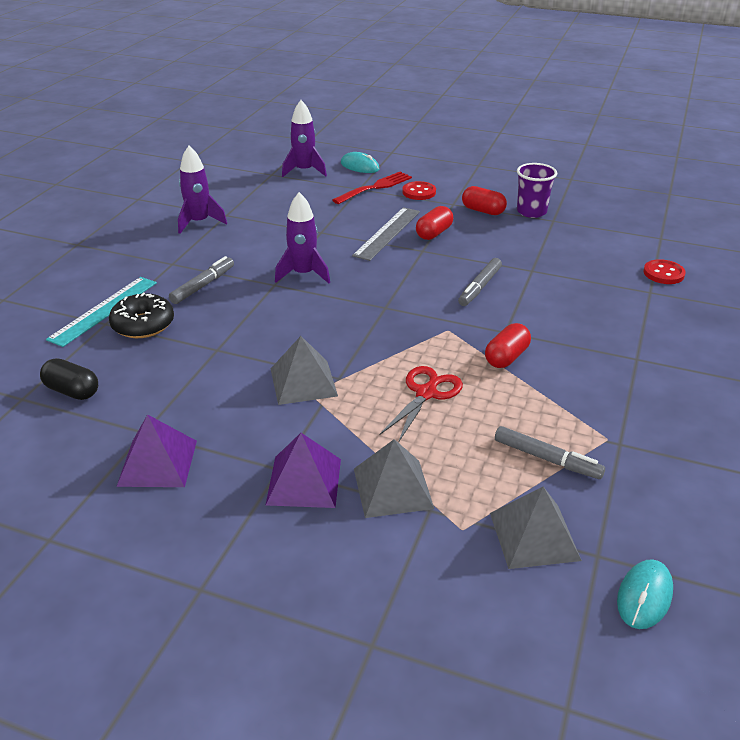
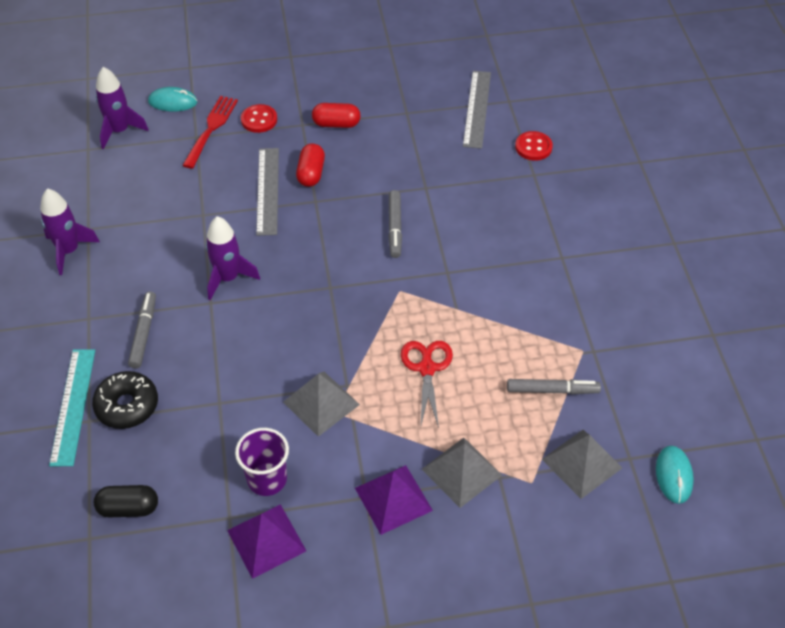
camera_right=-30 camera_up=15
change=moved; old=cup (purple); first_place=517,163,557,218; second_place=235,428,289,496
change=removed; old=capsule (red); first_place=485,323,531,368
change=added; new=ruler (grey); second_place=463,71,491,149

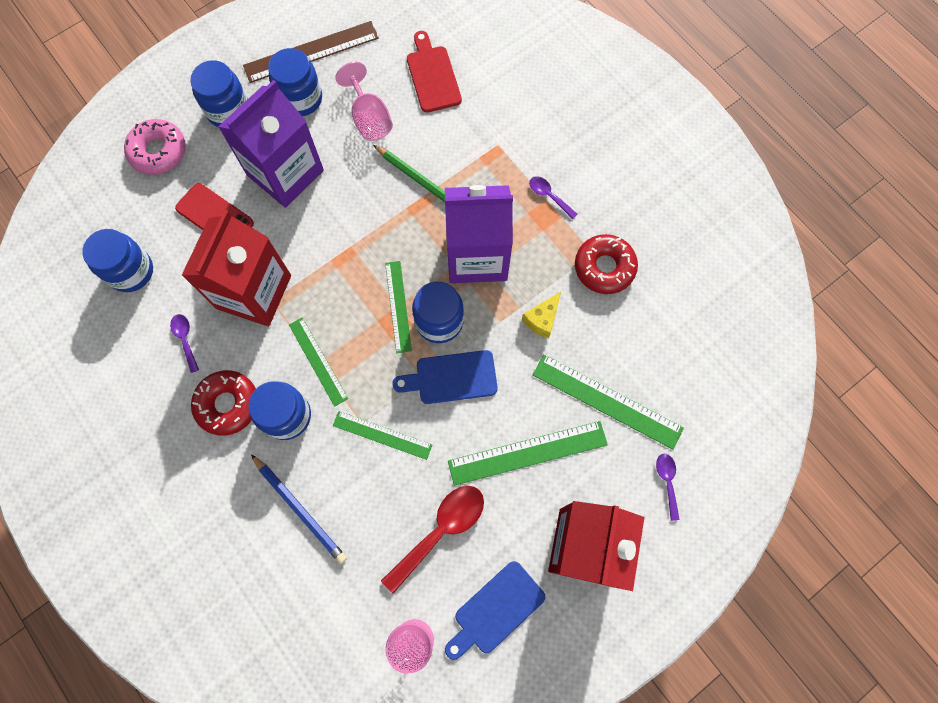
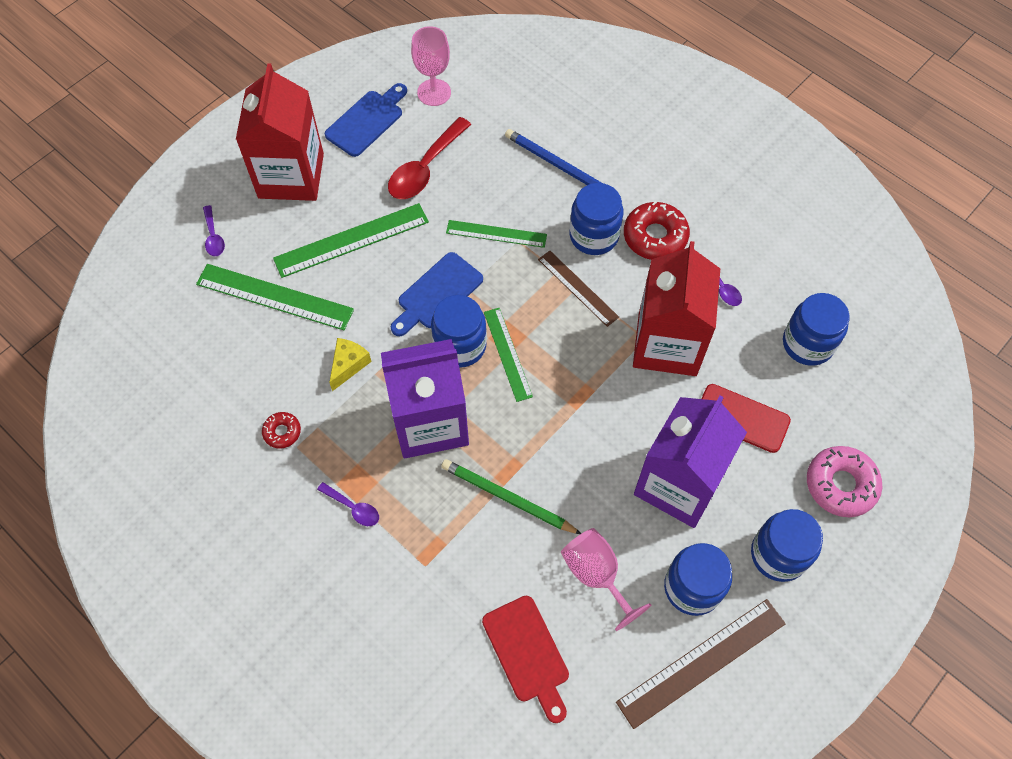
camera_right=170 camera_up=-10
change=resized; old=donut (red); first_place=575,234,638,294; second_place=262,412,301,449; factor=0.54
change=recoloured; old=ruler (green); new=ruler (brown); first_place=289,317,348,407; second_place=538,251,619,327
change=turned; old=cutting board (blue); first_place=392,350,498,404; second_place=391,252,483,336; degrees=150

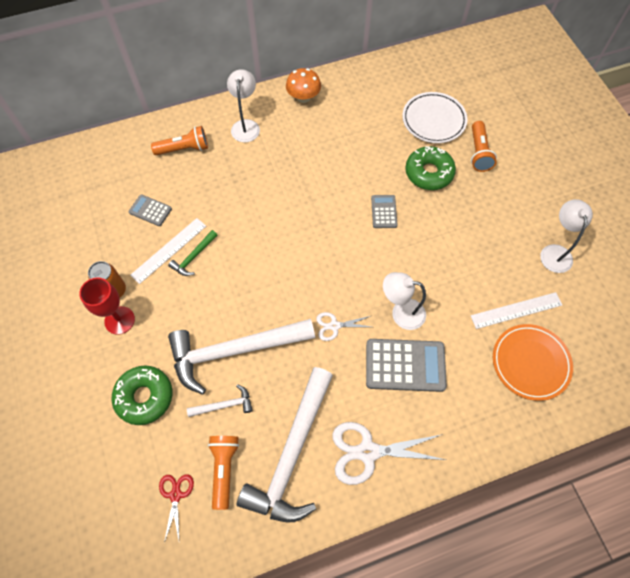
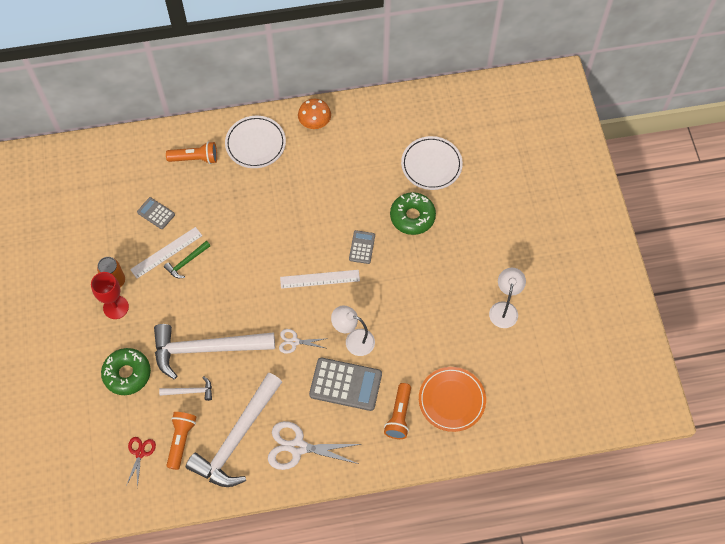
camera_right=10 camera_up=0
change=replaced; old=lamp (white); new=plate (white); first_place=227,69,260,142; second_place=225,116,286,168
change=moved; old=flashlight (orange); first_place=471,121,497,172; second_place=384,383,411,439
change=moved; old=ruler (white); first_place=471,292,562,329; second_place=280,270,360,289

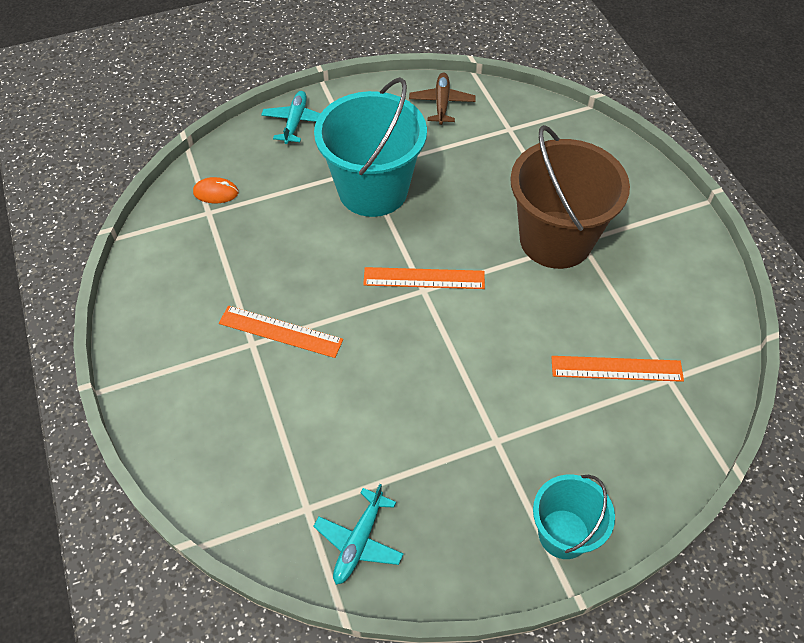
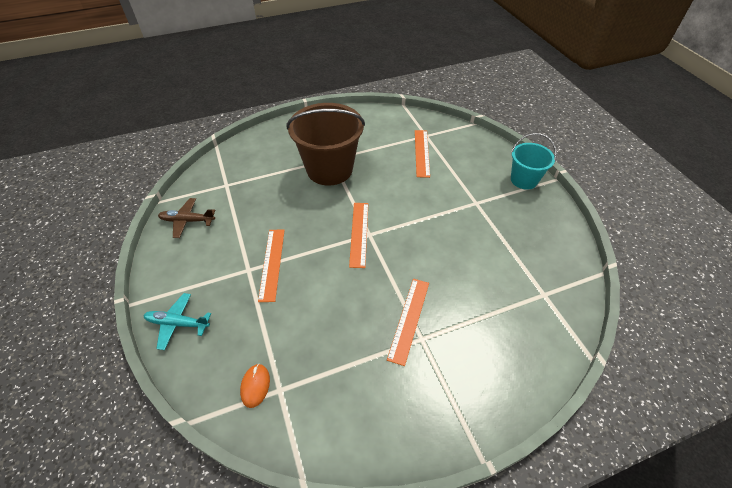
camera_right=-90 camera_up=-5
change=replaced; old=bucket (turquoise); new=ruler (orange); first_place=314,77,427,217; second_place=258,230,285,302
change=removed; old=plane (turquoise); first_place=313,484,403,585

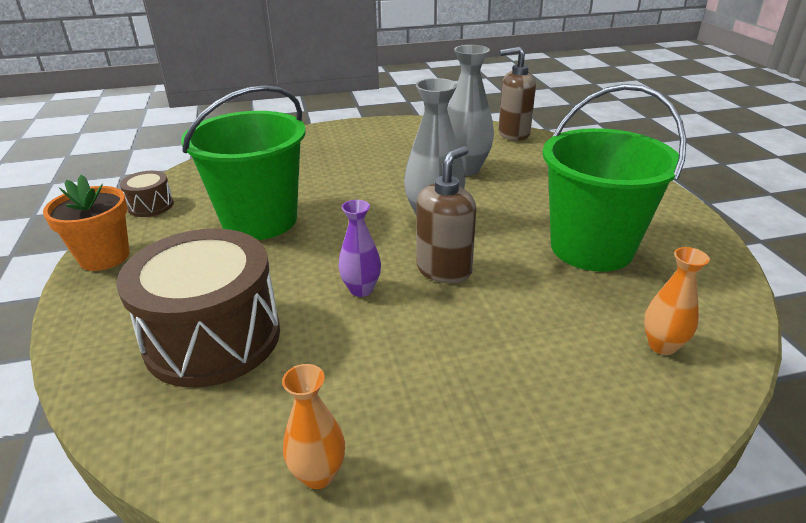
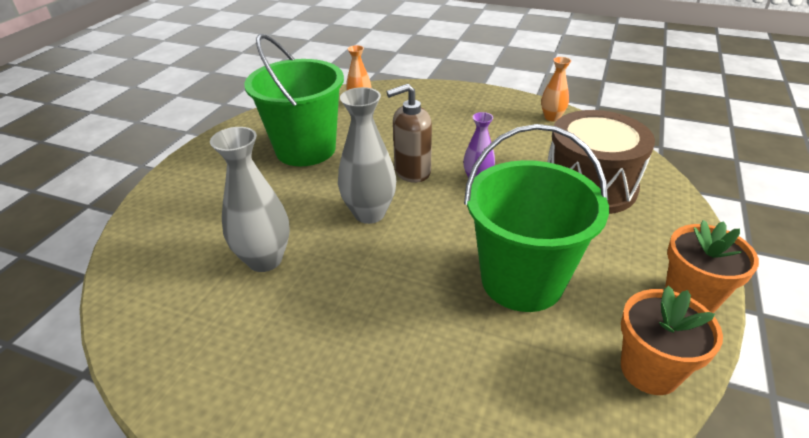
camera_right=-145 camera_up=5
change=removed; old=soap dispenser (brown); first_place=498,47,536,141
change=replaced; old=drum (brown); new=flower pot (orange); first_place=120,171,174,217; second_place=621,286,723,395

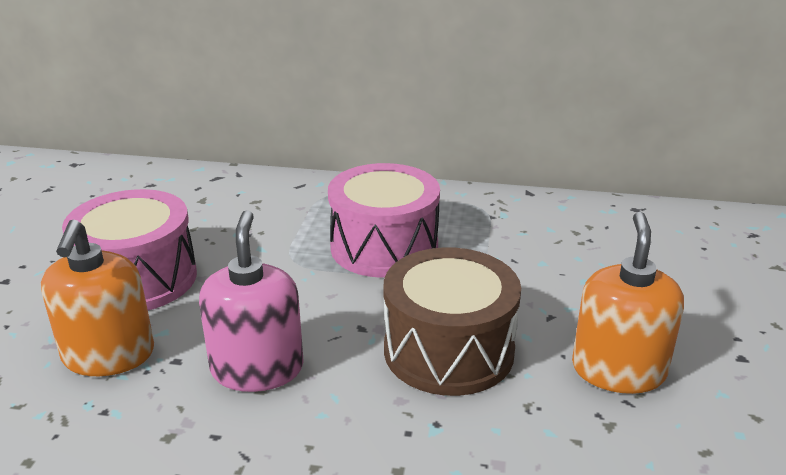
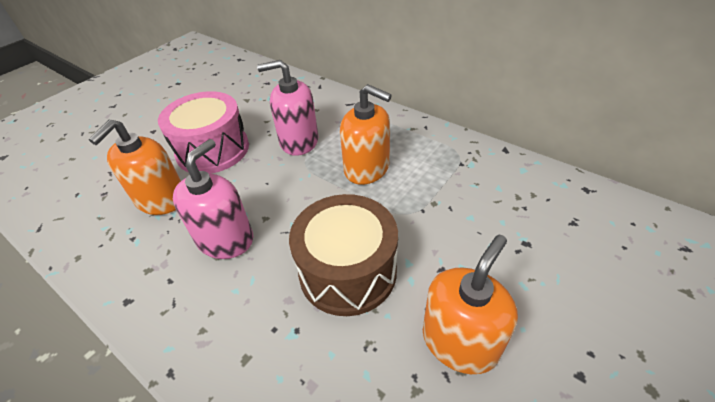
camera_right=30 camera_up=15
change=replaced; old=drum (pink); new=soap dispenser (orange); first_place=328,163,440,278; second_place=340,84,392,185
change=added; new=soap dispenser (pink); second_place=257,60,318,156

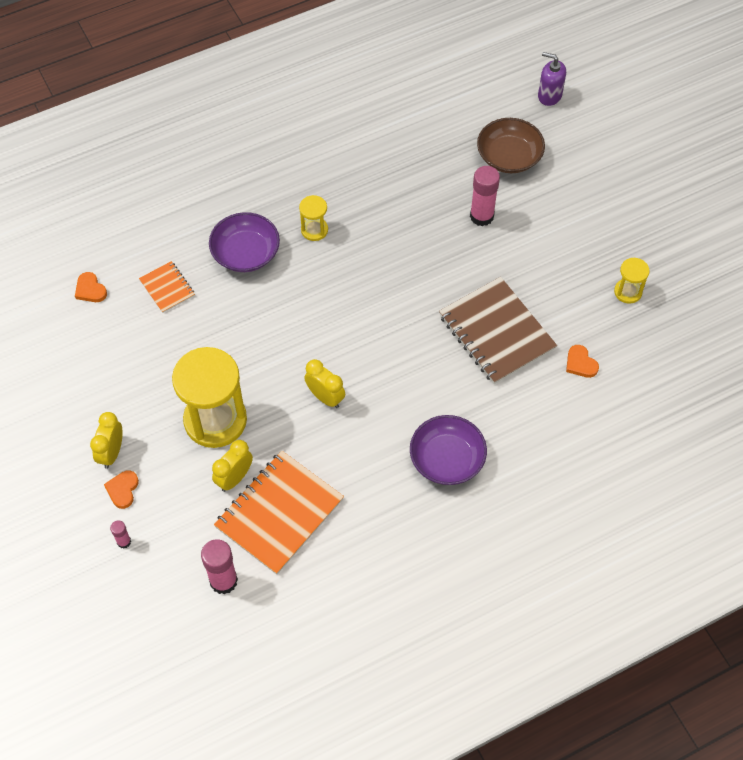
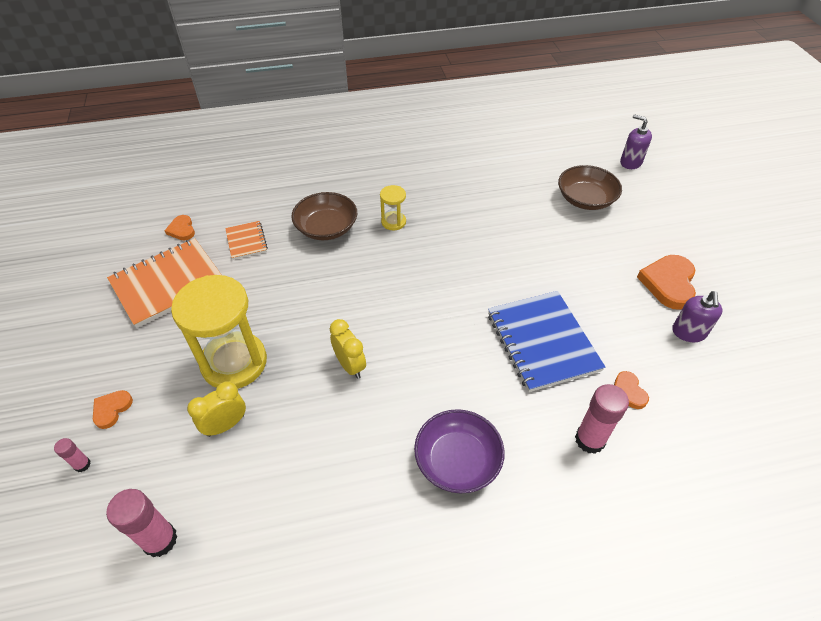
camera_right=15 camera_up=-10
change=moved; old=glue stick (pink); first_place=470,166,500,226; second_place=575,384,629,454
change=recoloured; old=bowl (purple); new=bowl (brown); first_place=209,212,280,272; second_place=291,192,357,240
change=replaced; old=hourglass (yellow); new=soap dispenser (purple); first_place=614,258,649,304; second_place=672,291,722,342
change=recoloured; old=notebook (brown); new=notebook (blue); first_place=439,277,557,384; second_place=488,291,605,392
change=removed; old=clock (yellow); first_place=90,412,123,469
change=moved; old=notebook (orange); first_place=214,451,344,575; second_place=107,238,221,328
change=added; new=heart (orange); second_place=637,255,696,310

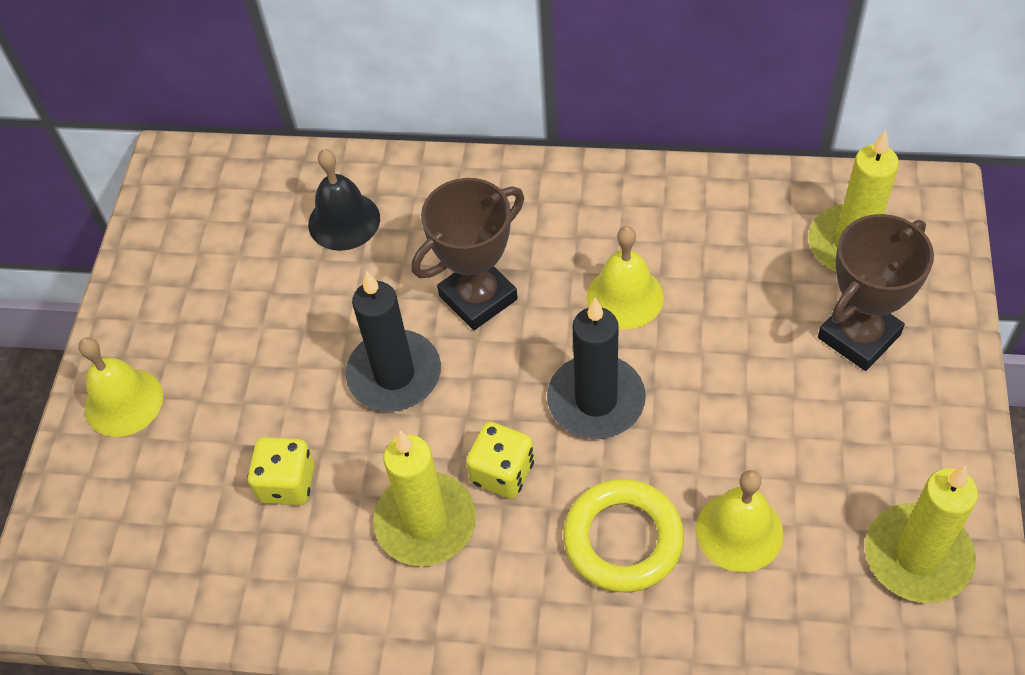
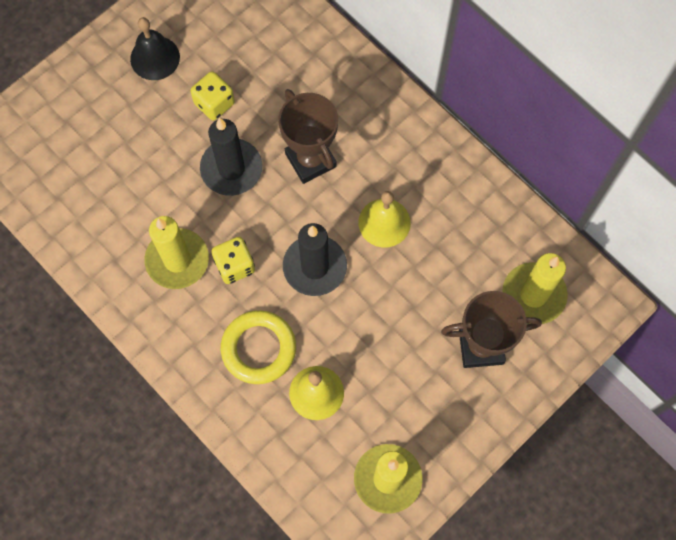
camera_right=35 camera_up=15
change=moved; old=bell (black); first_place=308,149,380,251; second_place=130,17,180,80
change=turned; old=trophy (brown); first_place=412,178,524,330; second_place=278,89,338,184; degrees=60
change=removed; old=bell (yellow); first_place=79,337,163,437
change=moved; old=dice (yellow); first_place=247,437,315,505; second_place=190,71,235,121

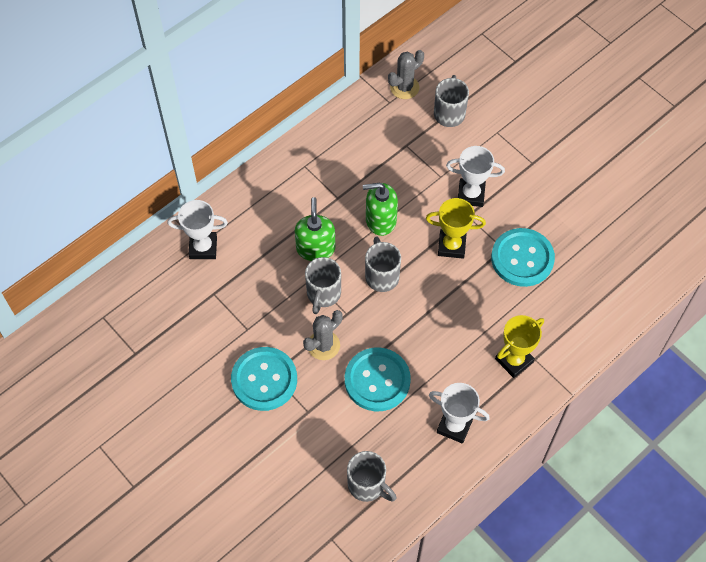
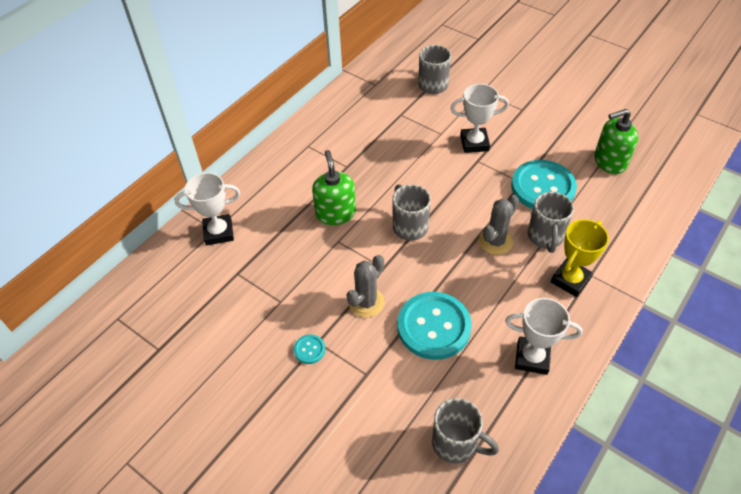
camera_right=-10 camera_up=-10
change=moved; old=cactus (grey); first_place=388,50,424,99; second_place=479,195,519,255
change=moved; old=soap dispenser (green); first_place=363,183,398,236; second_place=594,109,638,174
change=removed; old=trophy (yellow); first_place=426,198,486,259
change=moved; old=mug (grey); first_place=305,257,341,314; second_place=528,192,574,253
change=resized; old=button (turquoise); first_place=231,347,297,411; second_place=294,334,325,364; factor=0.42

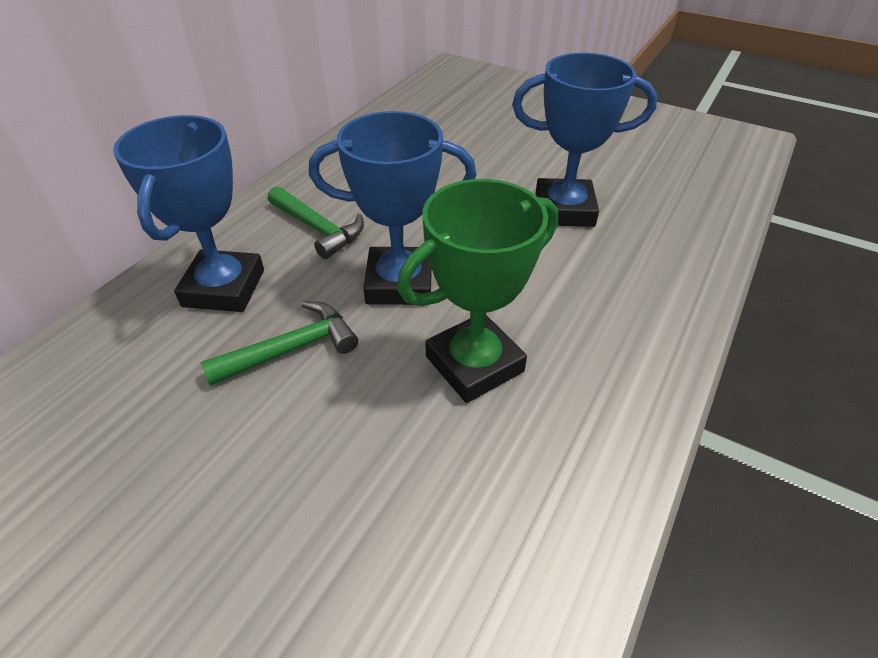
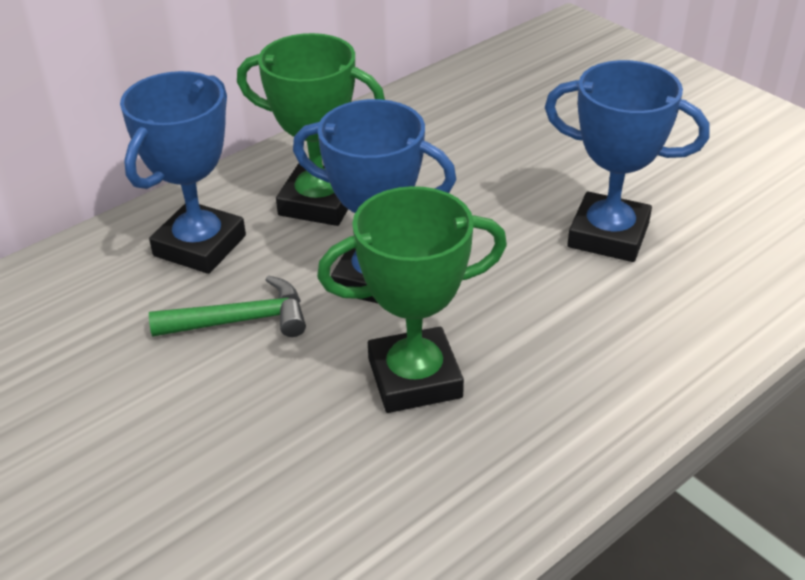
camera_right=20 camera_up=-5
change=replaced; old=hammer (green); new=trophy (green); first_place=268,186,364,259; second_place=237,33,385,226

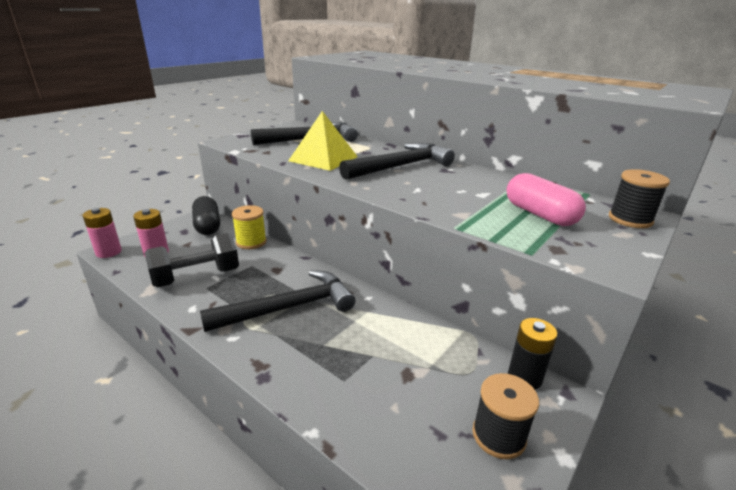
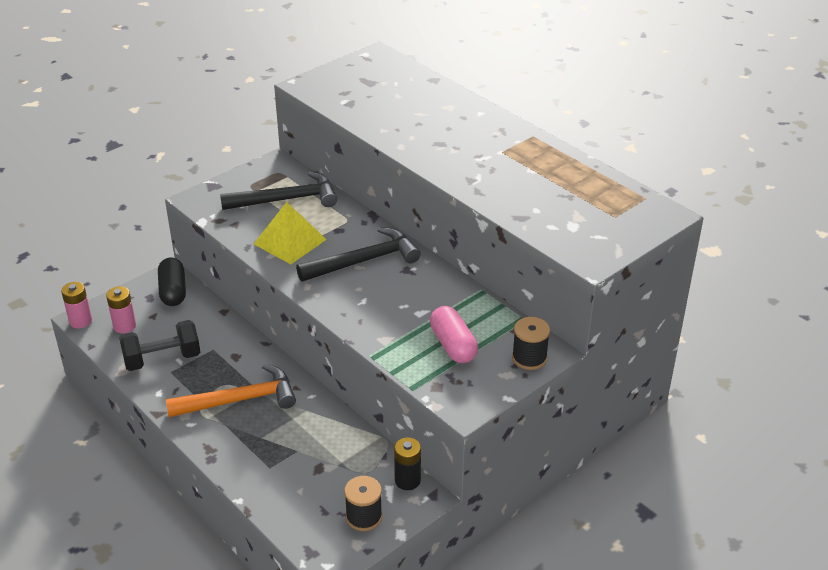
camera_right=10 camera_up=10
change=removed; old=spool (yellow); first_place=232,205,266,249
change=recoloured; old=hammer (black); new=hammer (orange); first_place=200,270,356,332; second_place=166,364,296,417

